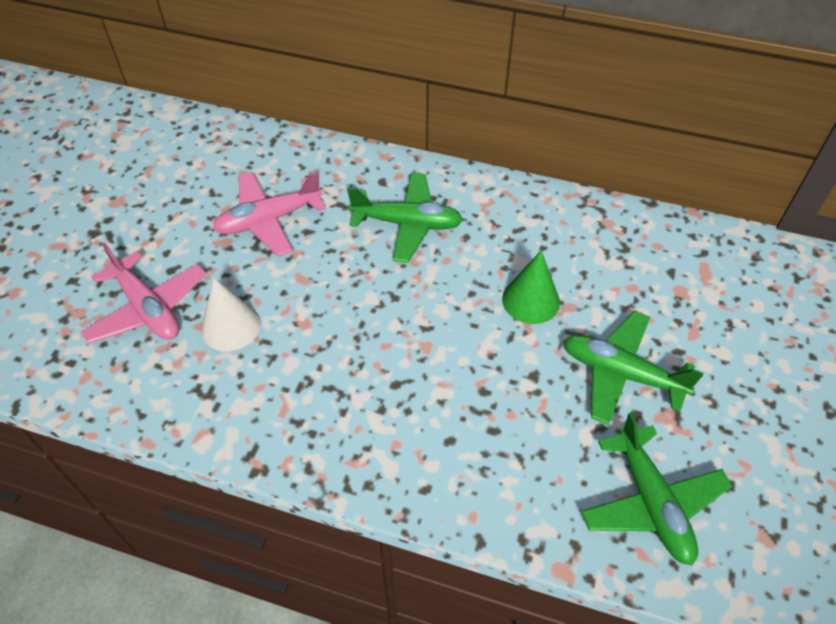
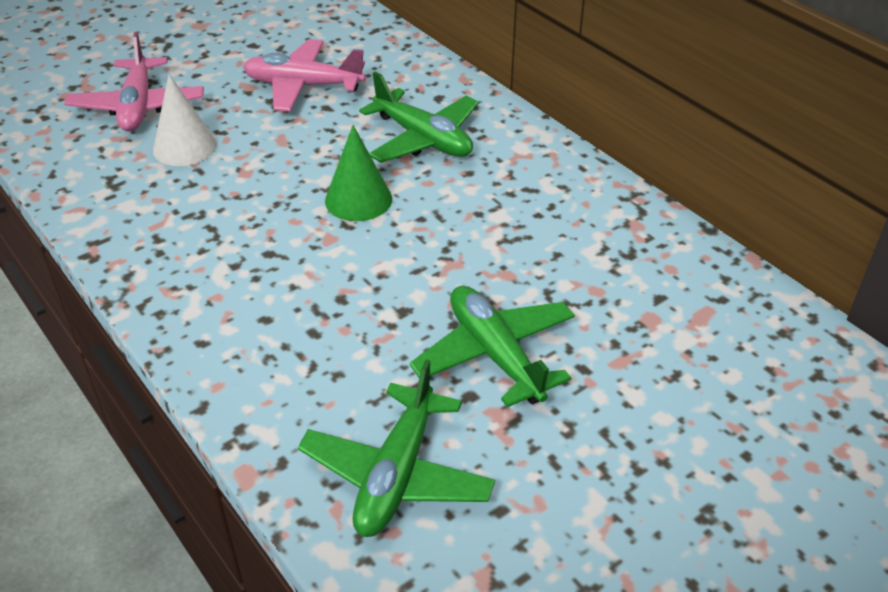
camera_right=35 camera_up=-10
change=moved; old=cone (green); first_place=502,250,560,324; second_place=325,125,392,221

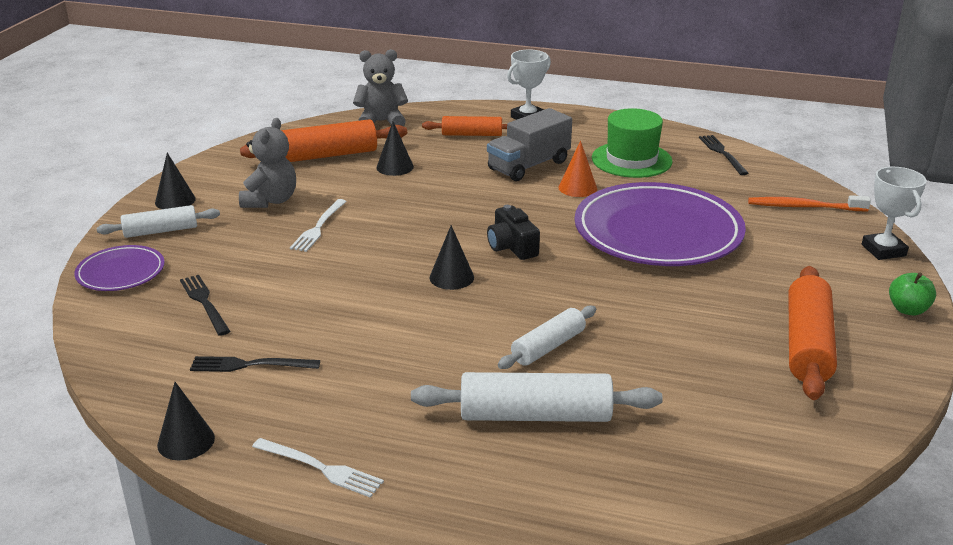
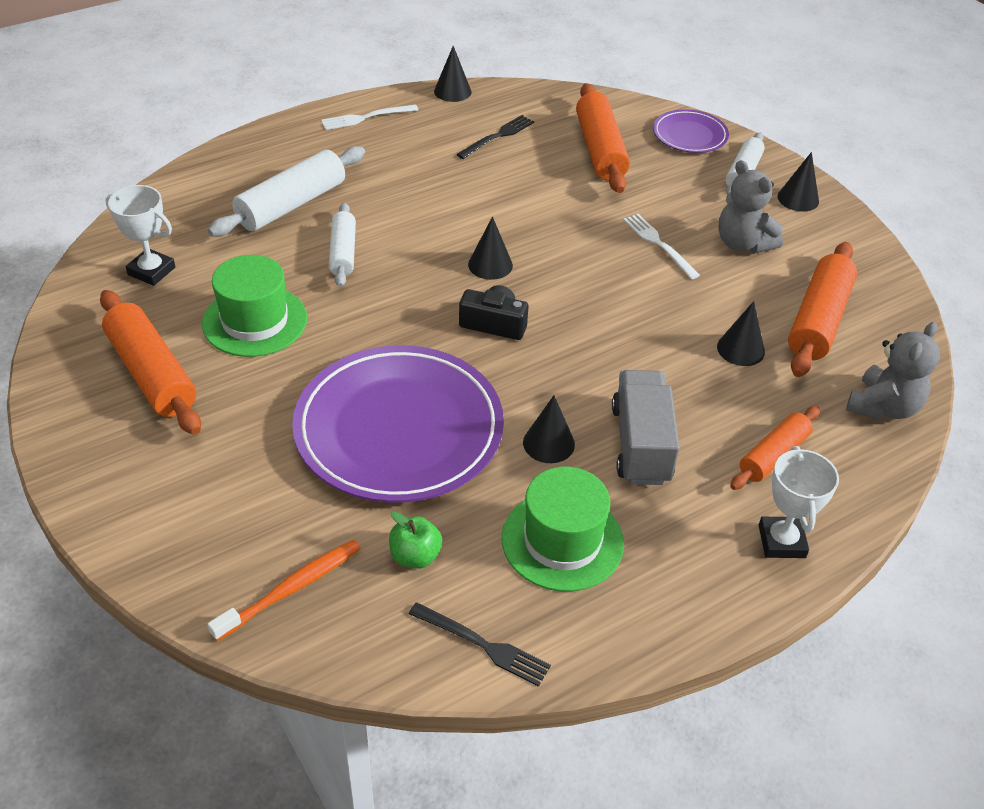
camera_right=130 camera_up=15
change=recoloured; old=cone (orange); new=cone (black); first_place=558,140,597,197; second_place=523,395,575,463
change=moved; old=trophy (white); first_place=862,167,926,260; second_place=105,185,175,286
change=moved; old=apple (green); first_place=889,272,936,316; second_place=389,511,443,569
change=replaced; old=fork (black); new=rolling pin (orange); first_place=180,275,230,336; second_place=576,83,630,193
change=added; new=hat (green); second_place=202,255,307,357

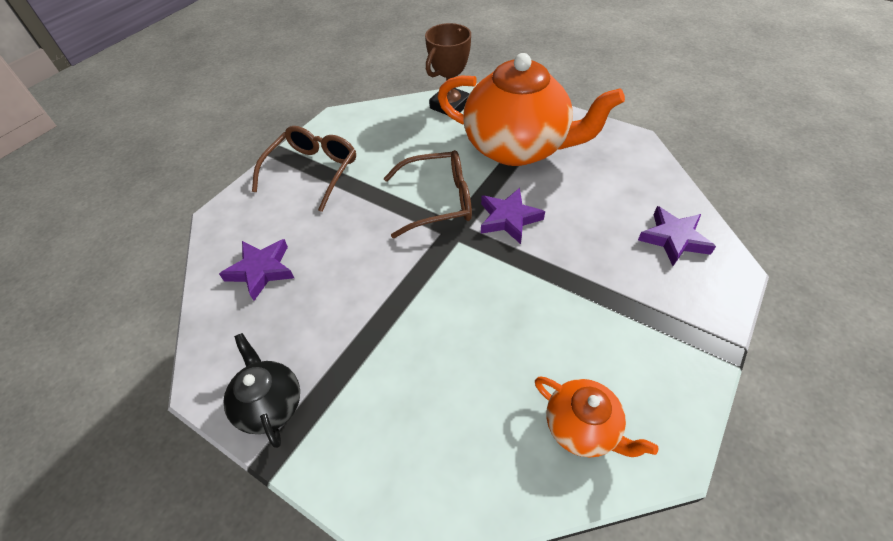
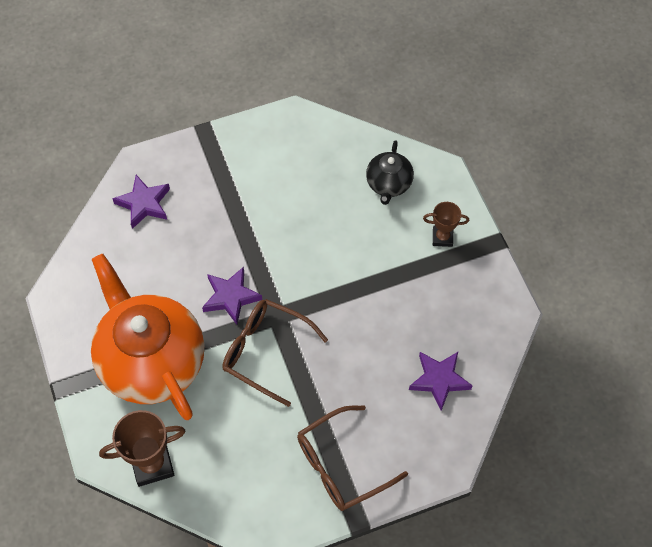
camera_right=-145 camera_up=10
change=moved; old=teapot (black); first_place=223,333,300,448; second_place=366,140,414,205
change=removed; old=teapot (orange); first_place=535,377,659,457
change=added; new=trophy (brown); second_place=423,202,469,247

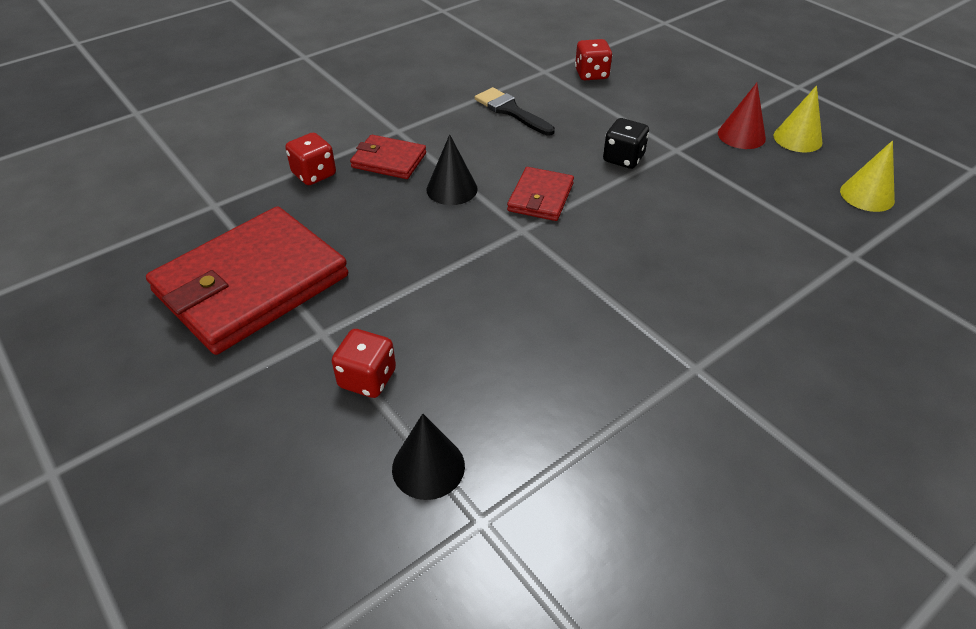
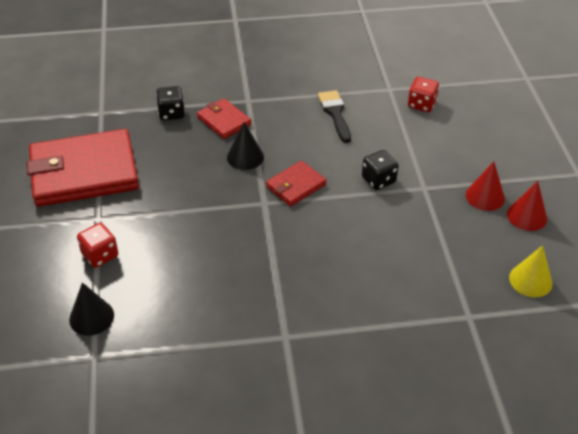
camera_right=30 camera_up=0
change=recoloured; old=cone (yellow); new=cone (red); first_place=774,85,822,152; second_place=507,181,547,231
change=recoloured; old=dice (red); new=dice (black); first_place=285,132,336,185; second_place=156,86,185,120

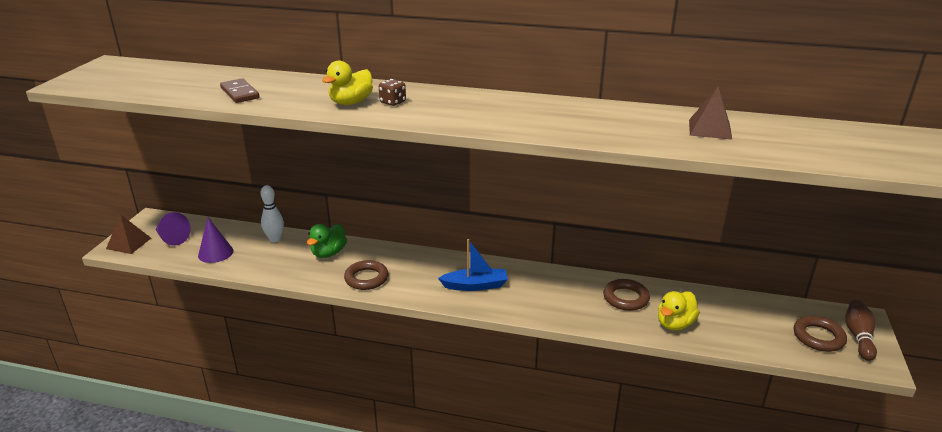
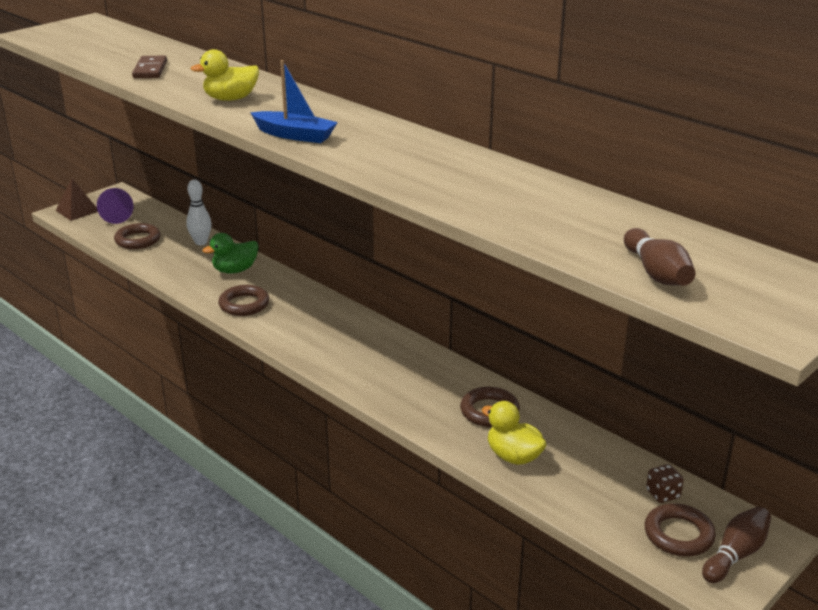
camera_right=30 camera_up=0
change=moved; old=dice (brown); first_place=379,79,406,106; second_place=646,464,684,503
change=removed; old=pyramid (brown); first_place=689,87,732,140
change=replaced; old=cone (purple); new=ring (brown); first_place=198,218,233,263; second_place=114,223,160,249
change=moved; old=boat (blue); first_place=438,239,508,291; second_place=250,60,338,143
change=turned; old=duck (yellow); first_place=658,291,700,330; second_place=482,401,547,465; degrees=60
change=added; new=bowling pin (brown); second_place=624,228,695,286

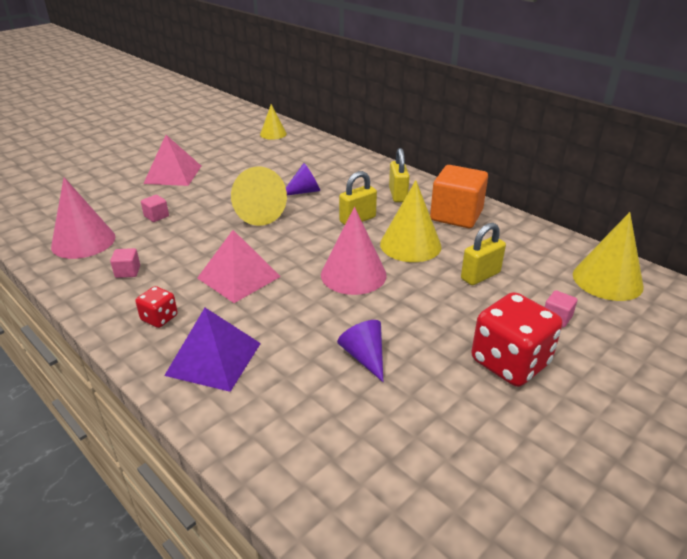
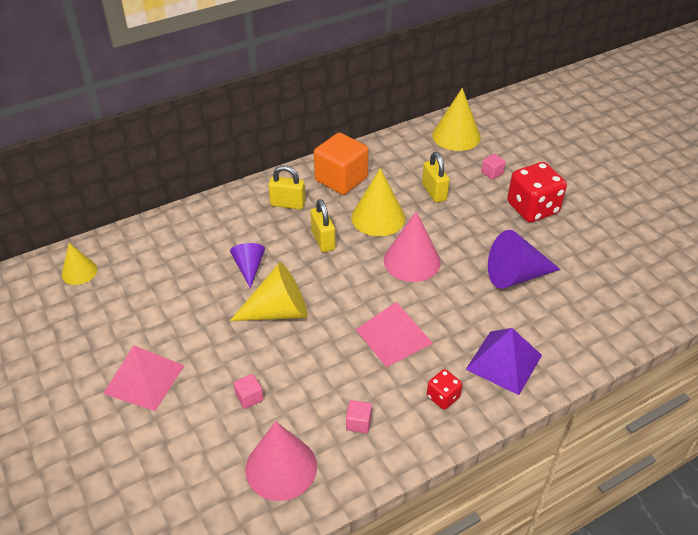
camera_right=-75 camera_up=10
change=resized; old=cone (purple); first_place=337,320,383,382; second_place=488,230,561,289; factor=1.65

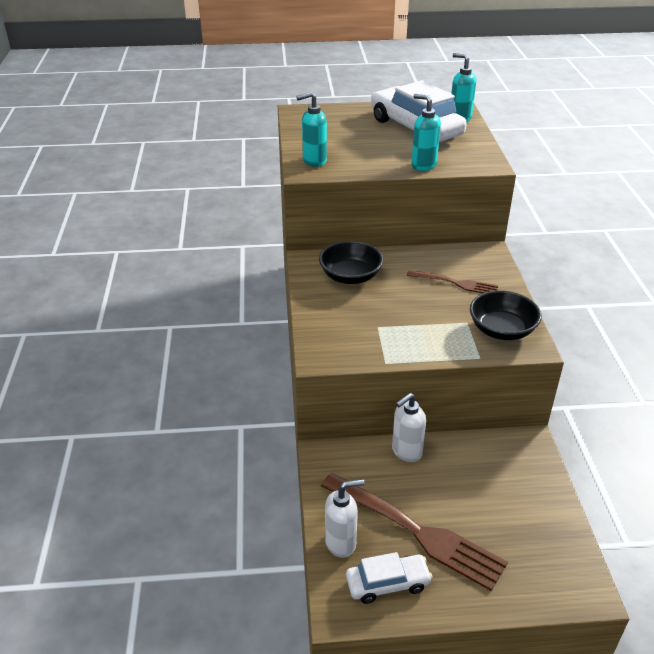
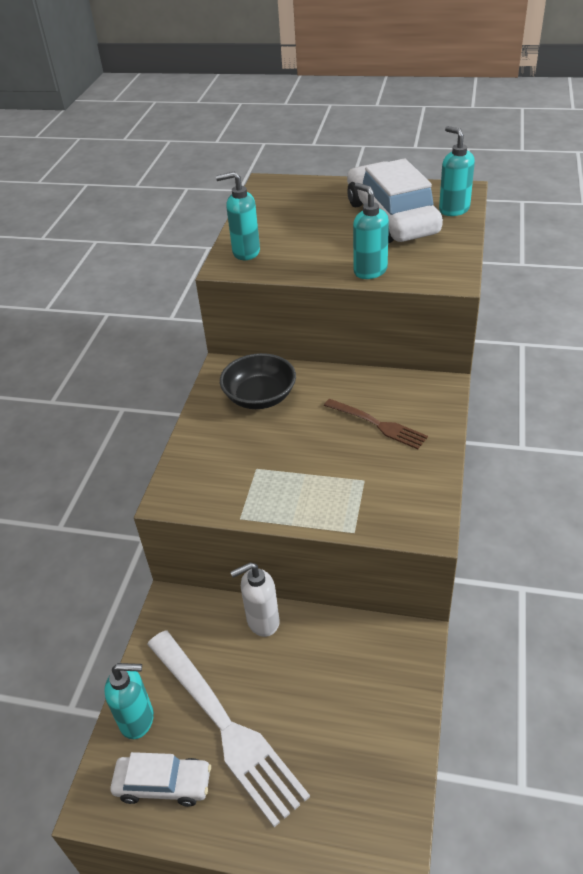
camera_right=20 camera_up=5
change=removed; old=bowl (black); first_place=470,290,542,340
change=recoloured; old=fork (brown); new=fork (white); first_place=321,473,508,591; second_place=147,630,310,827
change=recoloured; old=soap dispenser (white); new=soap dispenser (turquoise); first_place=325,479,365,558; second_place=104,663,154,739

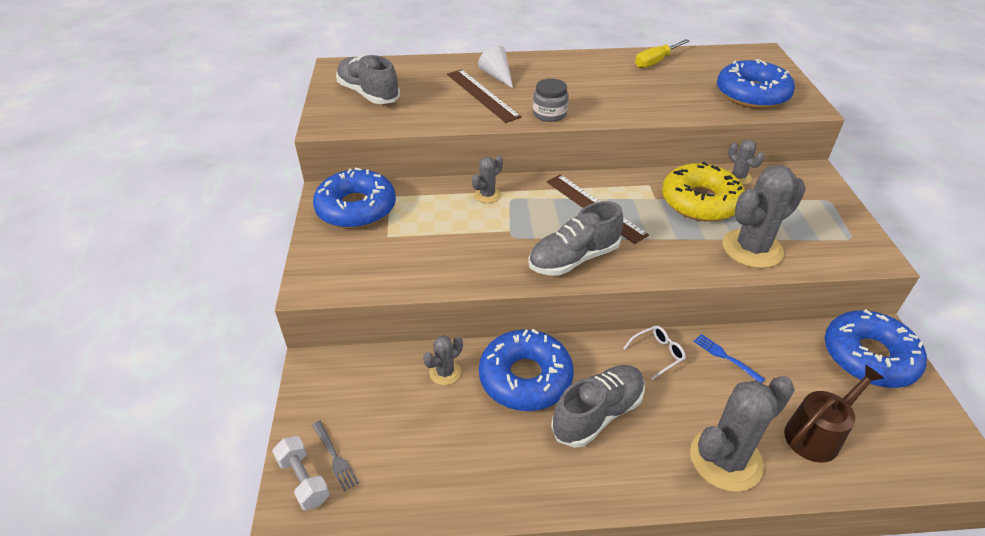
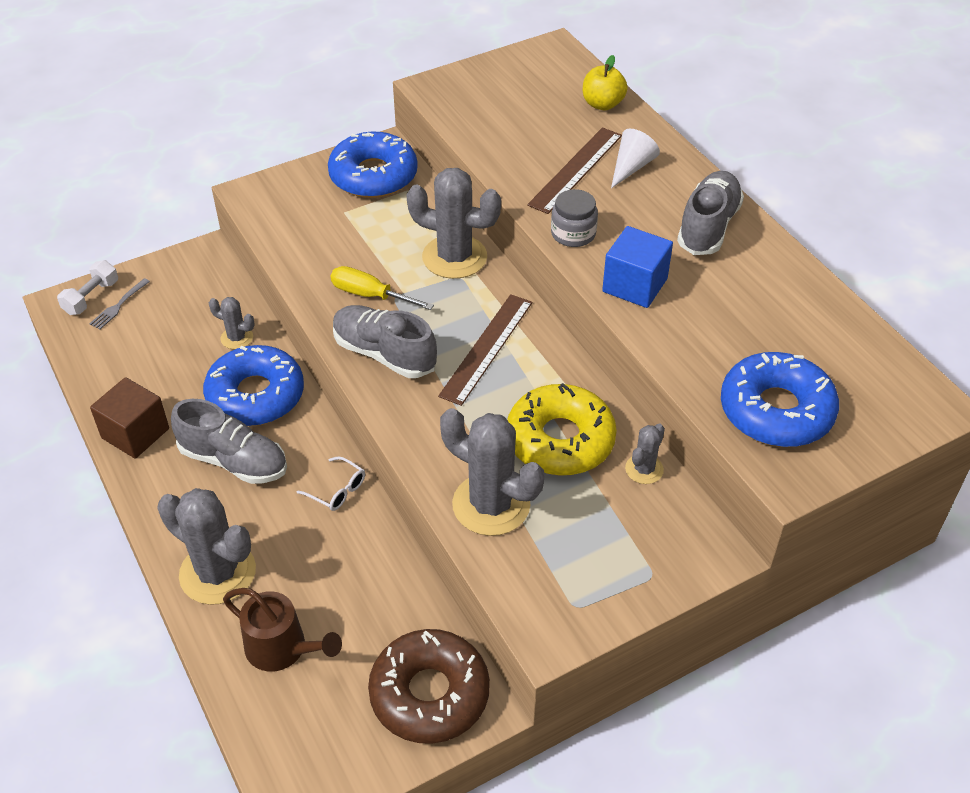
camera_right=65 camera_up=5
change=moved; old=screwdriver (yellow); first_place=635,39,690,68; second_place=331,266,434,310
change=moved; old=shoe (grey); first_place=336,55,400,104; second_place=677,171,744,255
change=resized; old=cactus (grey); first_place=472,155,503,203; second_place=407,168,501,279; factor=1.99
change=recoloured; old=donut (blue); new=donut (brown); first_place=825,309,927,388; second_place=368,629,490,744
change=removed; old=fork (blue); first_place=694,334,765,383
change=added; new=apple (yellow); second_place=583,55,628,110
change=added; new=cube (blue); second_place=602,226,673,308
change=added; new=cube (brown); second_place=90,377,169,458

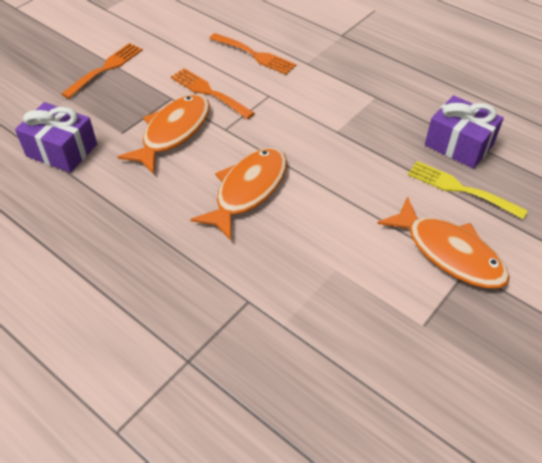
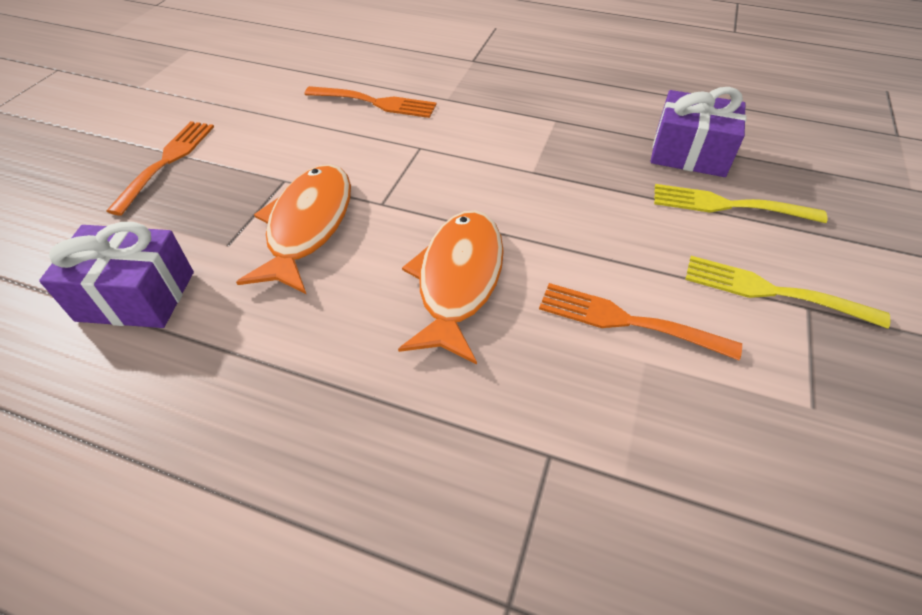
camera_right=-20 camera_up=0
change=moved; old=fork (orange); first_place=171,68,255,119; second_place=539,283,742,360
change=replaced; old=fish (orange); new=fork (yellow); first_place=377,196,510,288; second_place=685,256,891,329

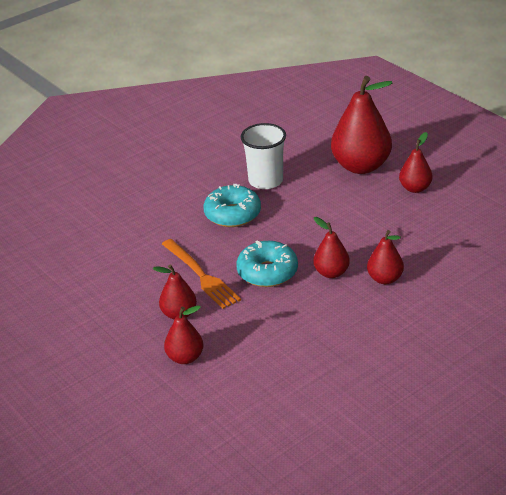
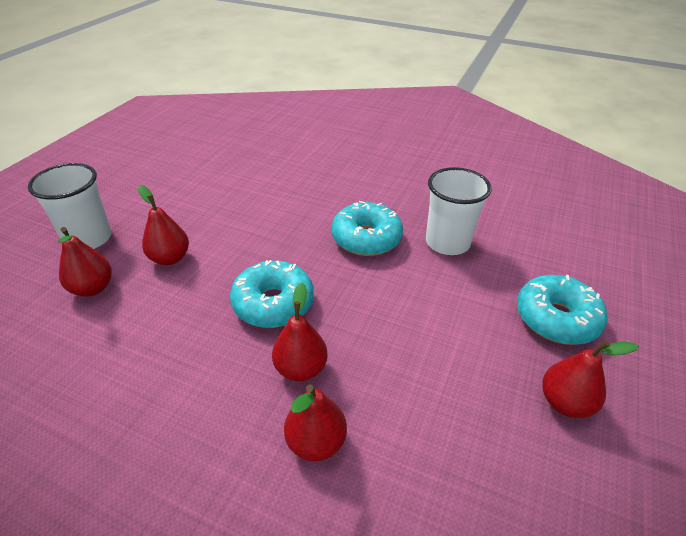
camera_right=60 camera_up=5
change=replaced; old=pear (red); new=donut (turquoise); first_place=331,76,393,174; second_place=517,275,608,345
change=removed; old=fork (orange); first_place=162,239,241,309
change=added; new=cup (white); second_place=28,163,112,249

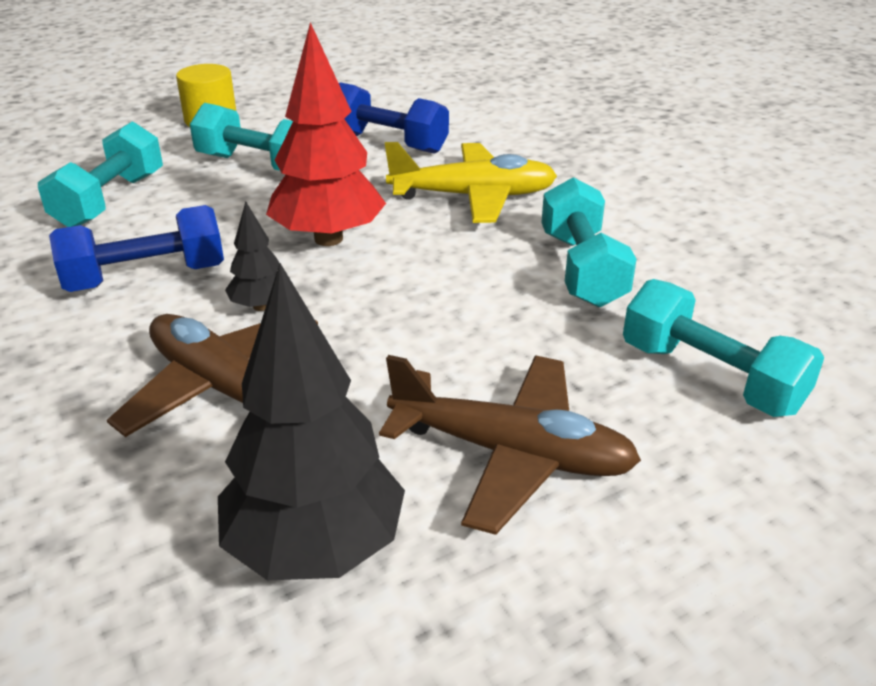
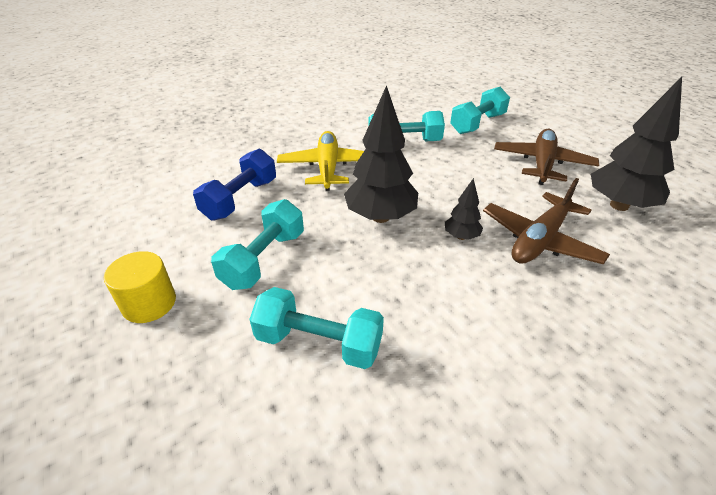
camera_right=-90 camera_up=5
change=recoloured; old=tree (red); new=tree (black); first_place=266,22,386,246; second_place=344,85,418,223
change=removed; old=dumbbell (blue); first_place=49,205,224,292

